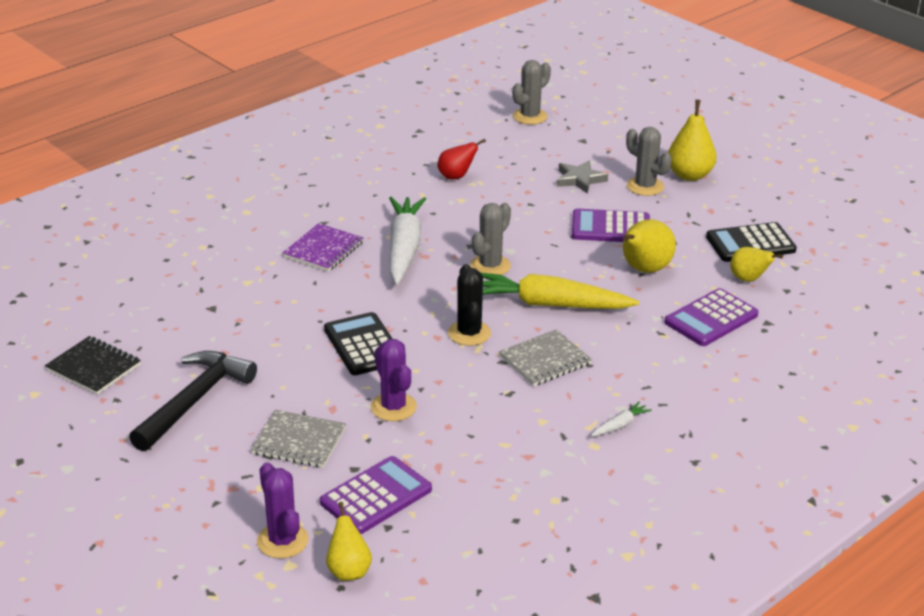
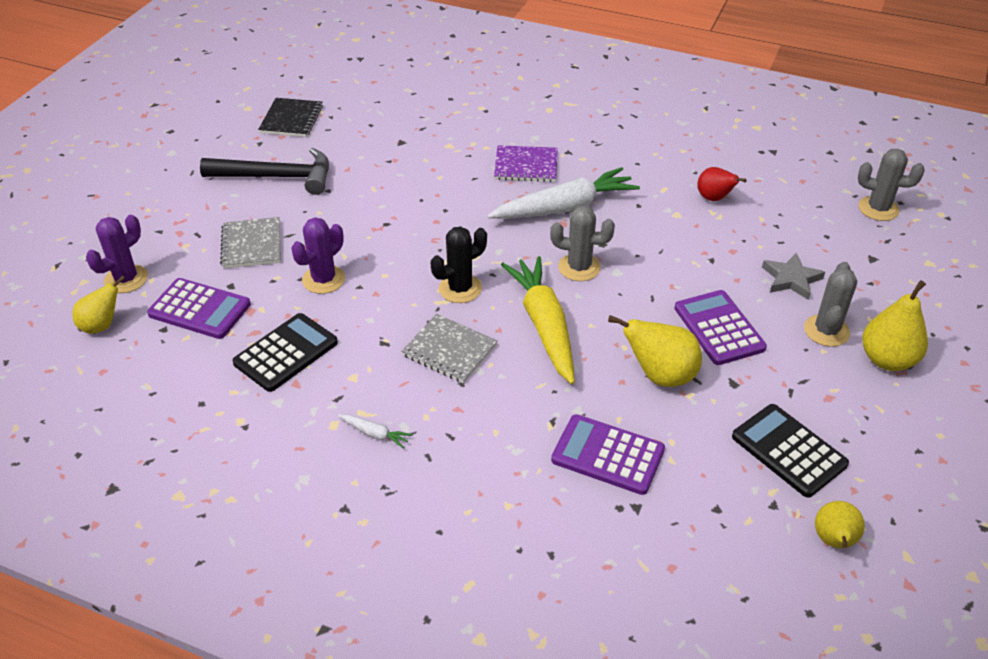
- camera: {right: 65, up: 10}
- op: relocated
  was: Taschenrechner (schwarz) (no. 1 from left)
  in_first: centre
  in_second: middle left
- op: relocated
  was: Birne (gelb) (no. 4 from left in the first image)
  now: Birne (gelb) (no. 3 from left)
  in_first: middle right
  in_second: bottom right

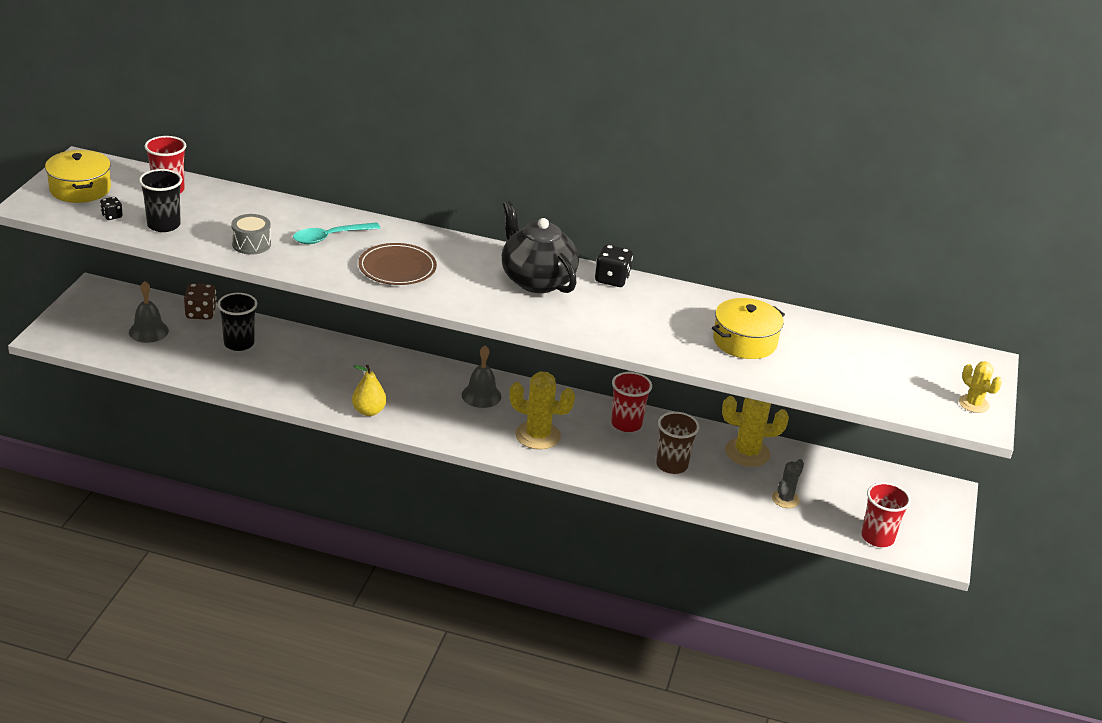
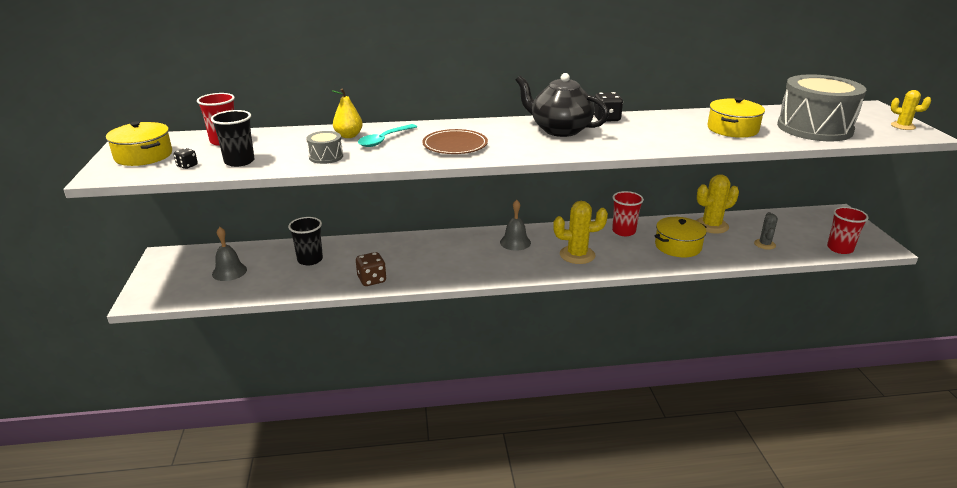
- camera: {right: -20, up: -5}
- op: relocated
  was: Birne (gelb)
  in_first: centre
  in_second: top centre
- op: relocated
  was: Spielwürfel (braun)
  in_first: middle left
  in_second: centre
- op: exchanged
  was: Becher (braun)
  now: Kochtopf (gelb) (no. 2 from left)
  in_first: centre
  in_second: middle right
- op: appeared
  now: Trommel (grau) (no. 2 from left)
  in_second: top right

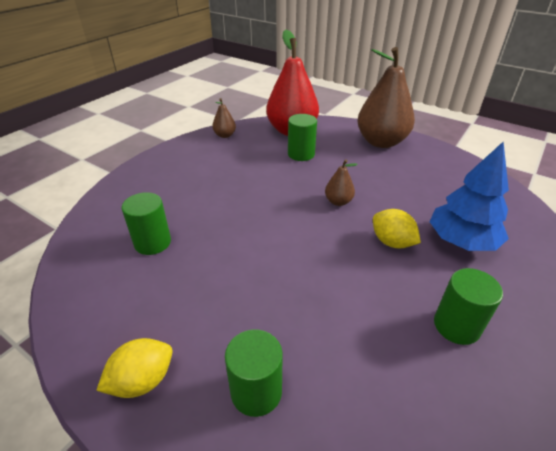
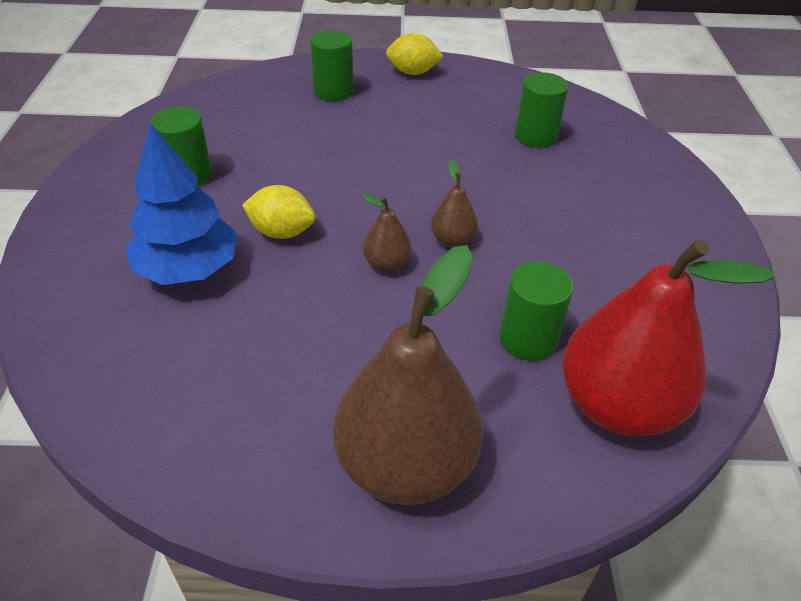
- camera: {right: 145, up: 5}
- op: spun
  was: Zitrone (gelb) (no. 1 from left in the first image)
  in_first: bottom left
  in_second: top centre
  clockwise: 75
- op: relocated
  was: Birne (braun) (no. 1 from left in the first image)
  now: Birne (braun) (no. 3 from left)
  in_first: top centre
  in_second: centre

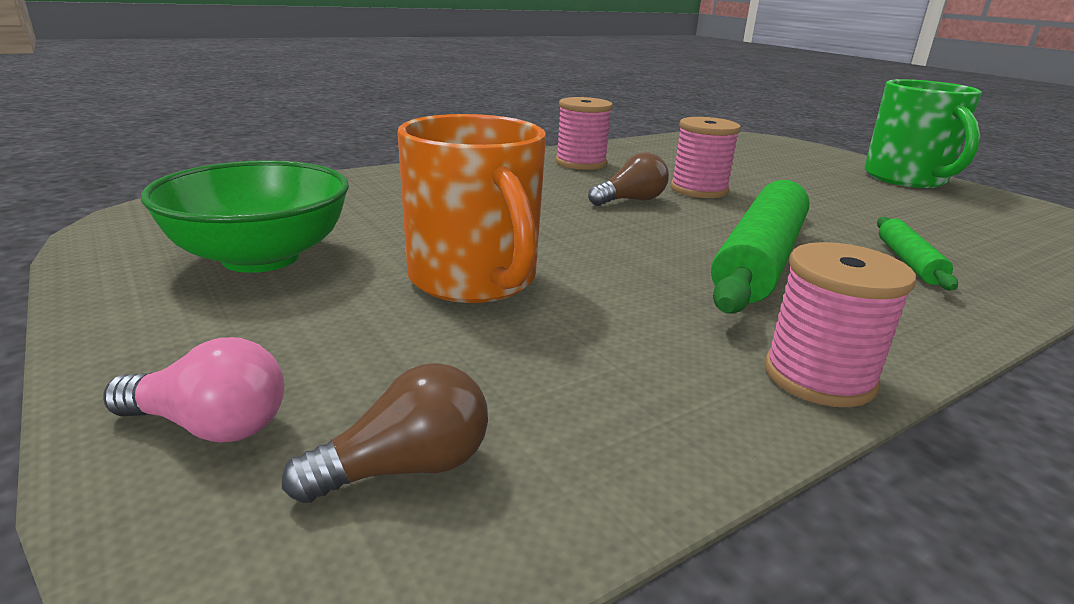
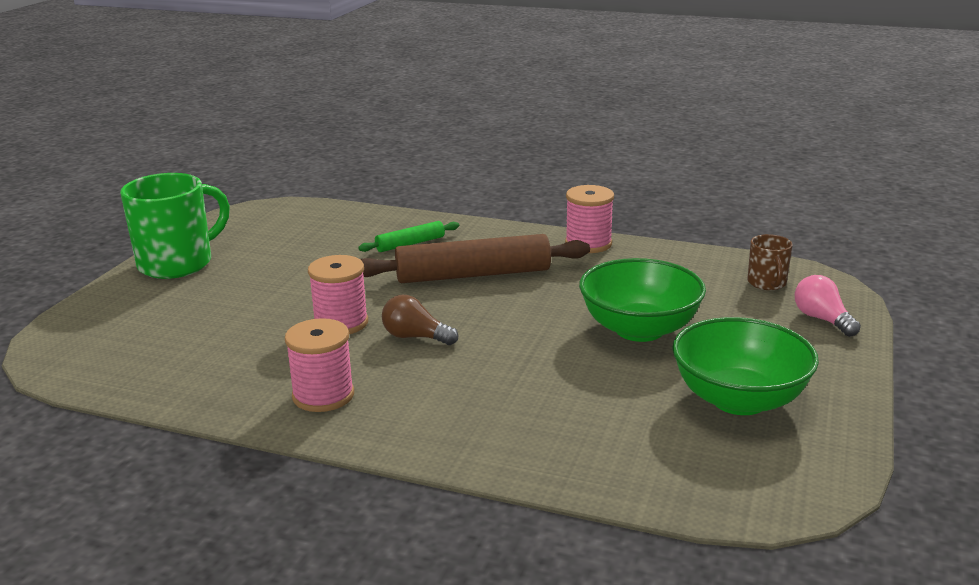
- camera: {right: -125, up: 0}
- op: colour
  was: Nudelholz (grün) (no. 1 from left)
  now: Nudelholz (braun)
  in_first: middle right
  in_second: centre
- op: exchanged
  was: Tasse (orange)
  now: Schüssel (grün) (no. 1 from left)
  in_first: centre
  in_second: centre
- op: exchanged
  was: Glühbirne (braun) (no. 1 from left)
  now: Tasse (braun)
  in_first: bottom centre
  in_second: middle right

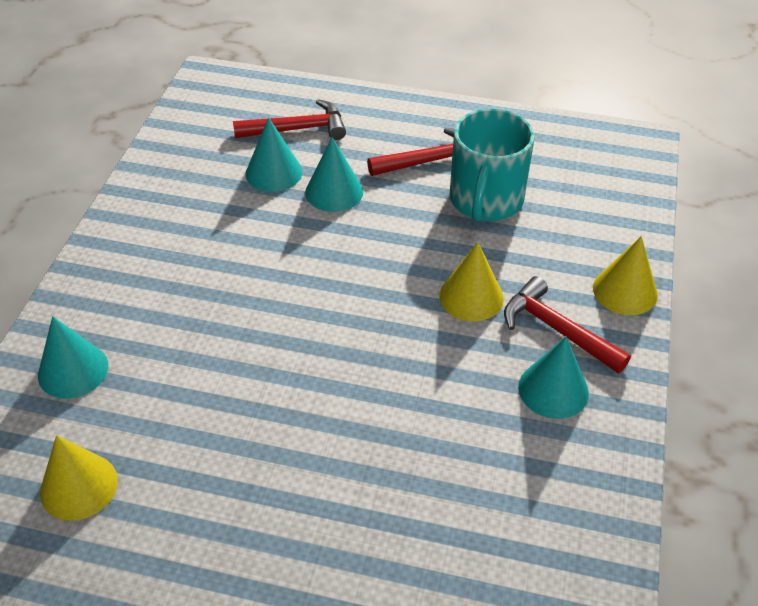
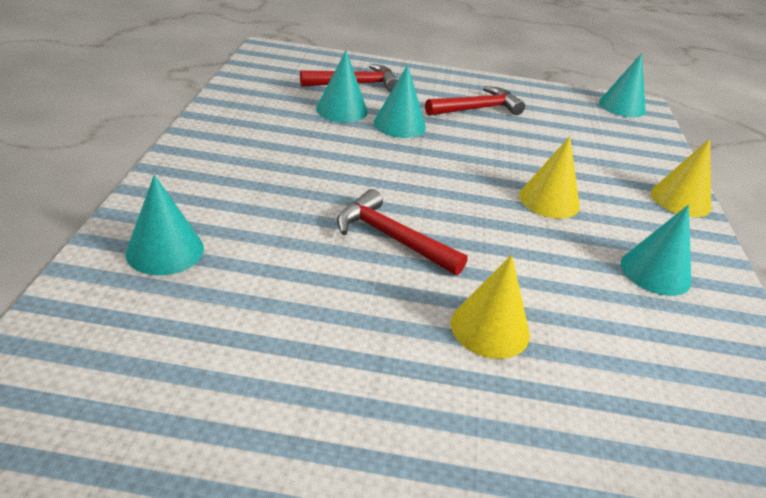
- camera: {right: -10, up: -10}
- op: relocated
  was: Hammer (rot) (no. 3 from left in the first image)
  now: Hammer (rot) (no. 2 from left)
  in_first: middle right
  in_second: centre
- op: relocated
  was: Kegel (gelb) (no. 1 from left)
  in_first: bottom left
  in_second: centre
- op: appeared
  now: Kegel (türkis) (no. 4 from left)
  in_second: top right
- op: missing
  was: Tasse (türkis)
  in_first: top centre

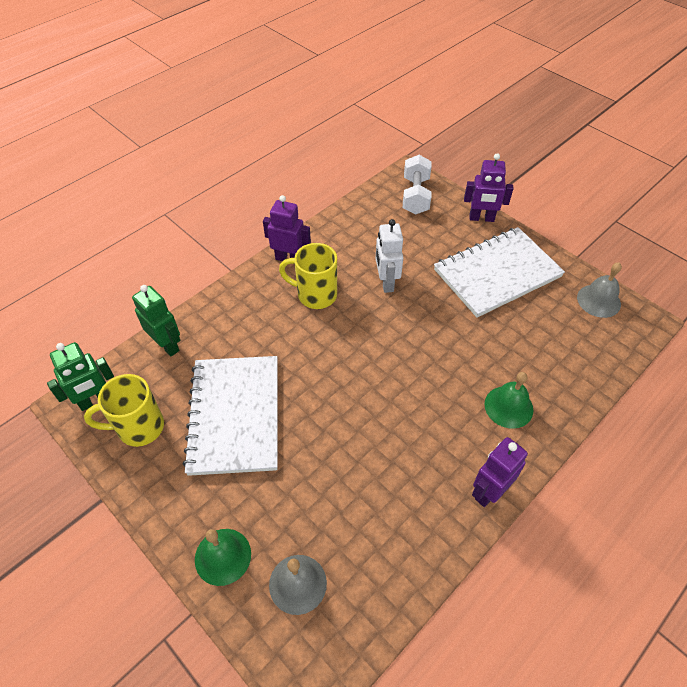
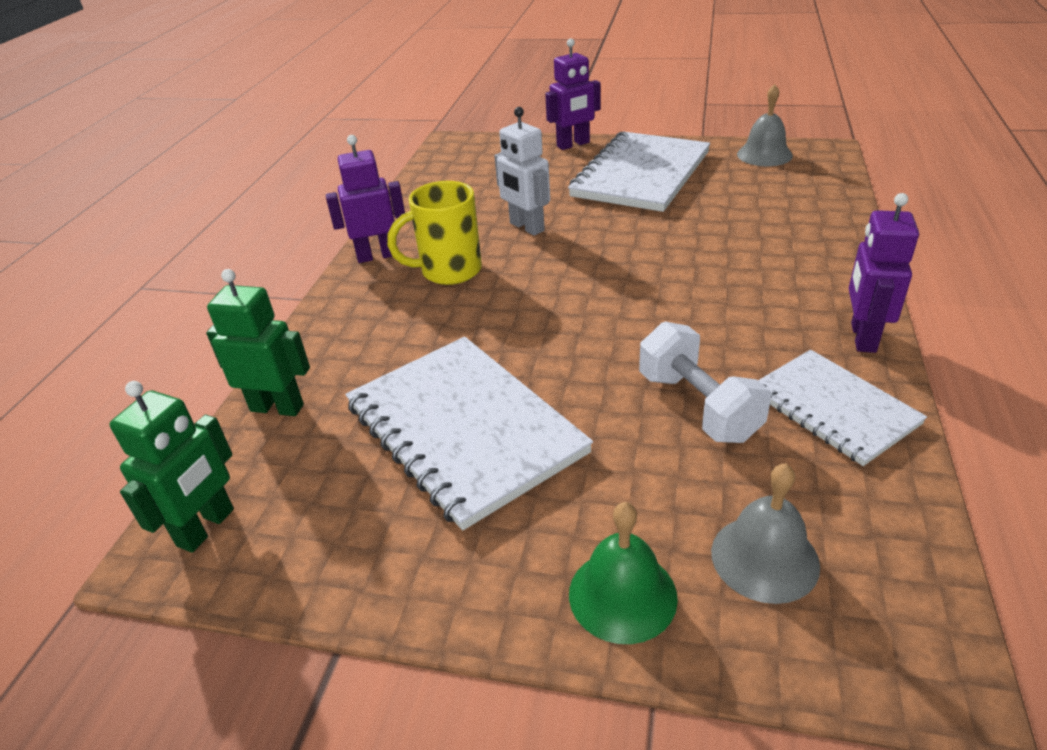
- camera: {right: -30, up: -15}
- op: relocated
  was: Hantel (weiß)
  in_first: top centre
  in_second: middle right
- op: appeared
  now: Notizbuch (weiß) (no. 3 from left)
  in_second: middle right
- op: missing
  was: Tasse (gelb) (no. 1 from left)
  in_first: middle left
- op: missing
  was: Glocke (grün) (no. 2 from left)
  in_first: middle right

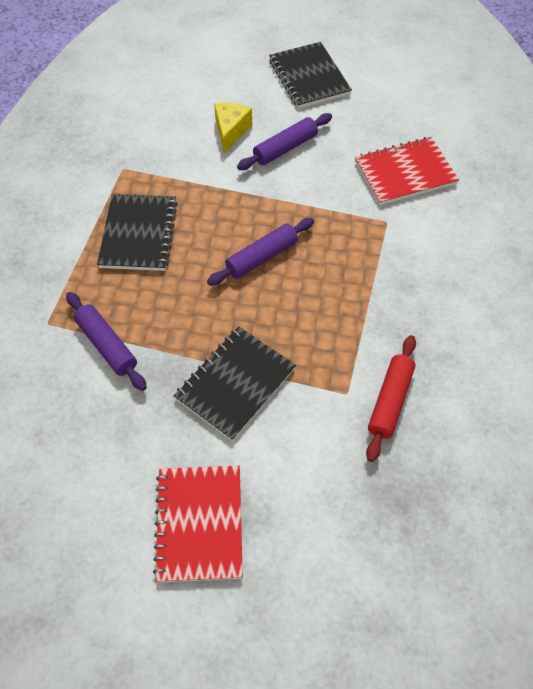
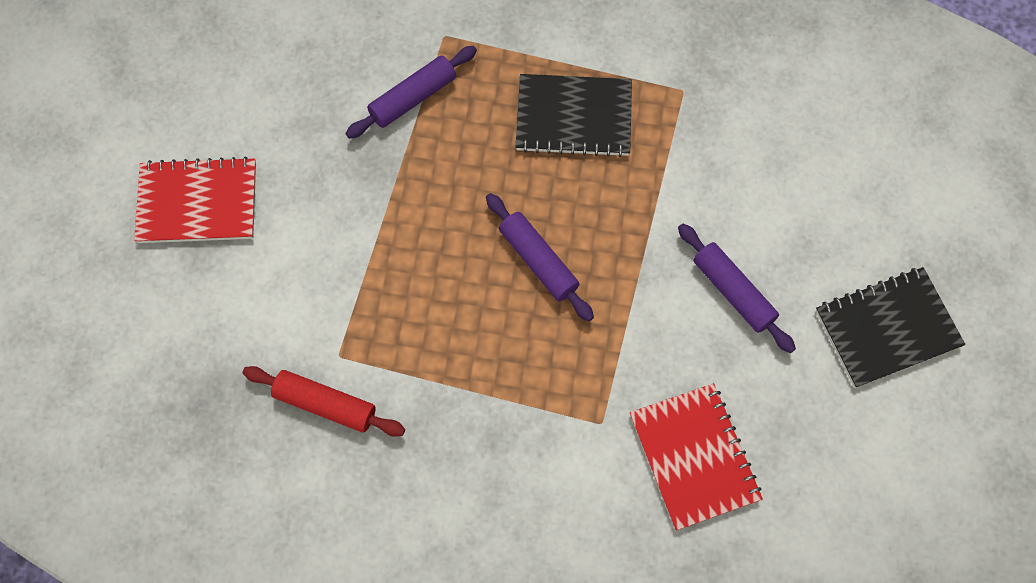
- camera: {right: 90, up: 10}
- op: missing
  was: Notizbuch (schwarz) (no. 2 from left)
  in_first: centre
- op: missing
  was: Käse (gelb)
  in_first: top centre

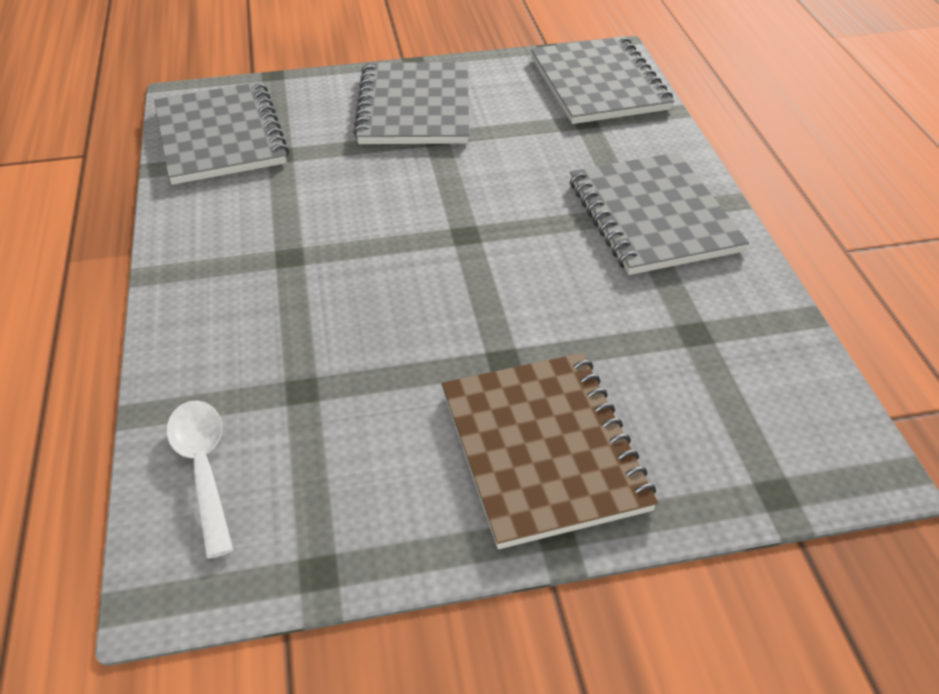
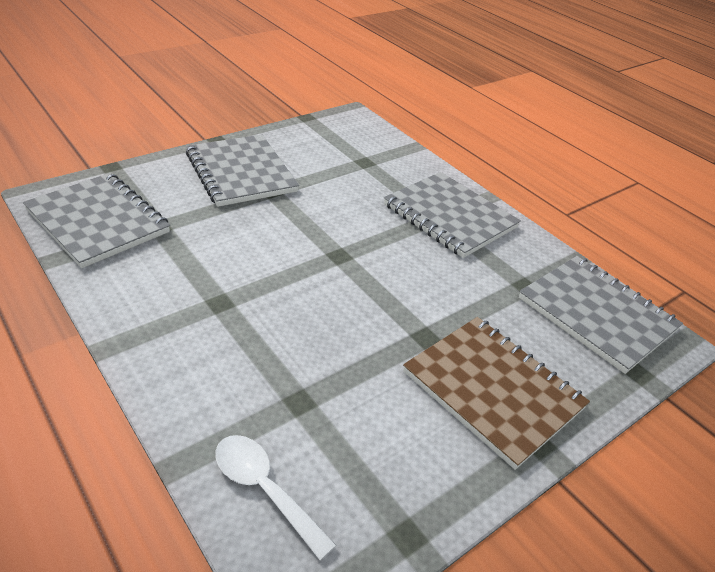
- camera: {right: -30, up: -5}
- op: relocated
  was: Notizbuch (grau) (no. 3 from left in the first image)
  now: Notizbuch (grau) (no. 4 from left)
  in_first: top centre
  in_second: middle right

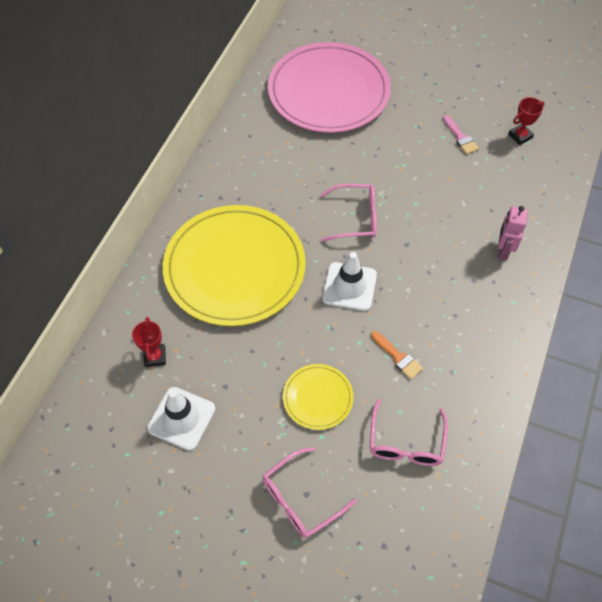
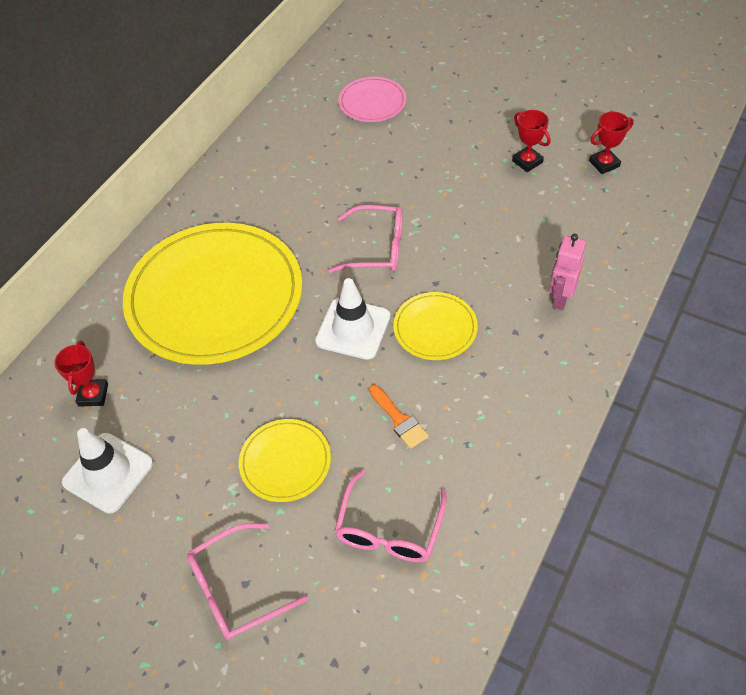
- camera: {right: 10, up: -5}
- op: size
  was: Teller (rosa)
  in_first: top centre
  in_second: top centre
  ratio: 0.45
- op: appeared
  now: Teller (gelb) (no. 3 from left)
  in_second: centre
- op: exchanged
  was: Pinsel (rosa)
  now: Pokal (rot) (no. 2 from left)
  in_first: top right
  in_second: top right

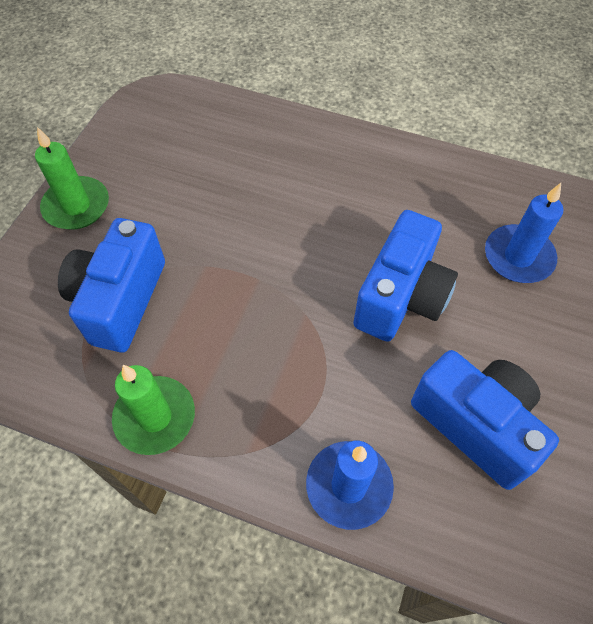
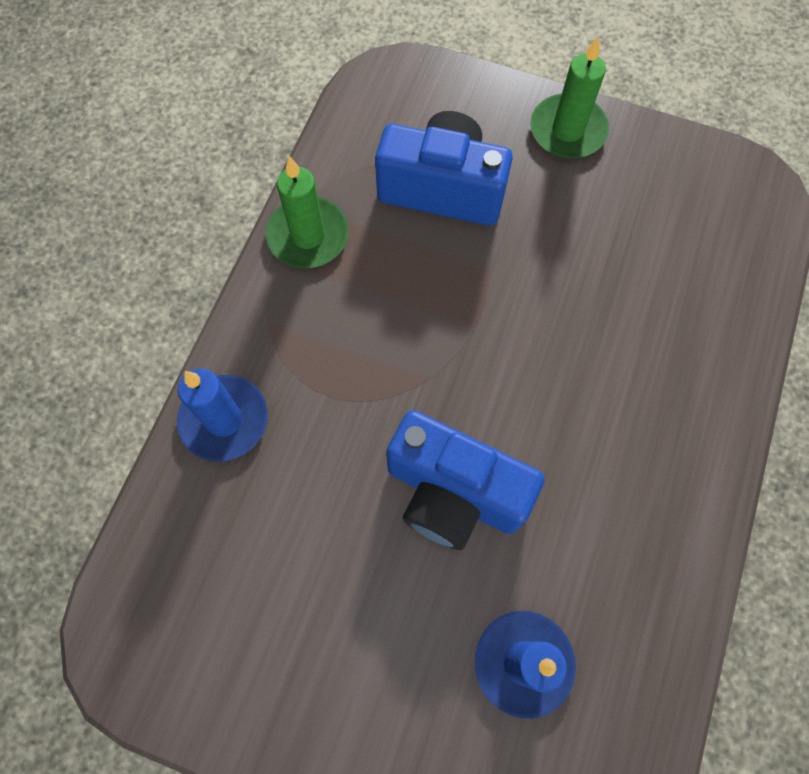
- camera: {right: 90, up: 10}
- op: missing
  was: Kamera (blau) (no. 3 from left)
  in_first: bottom right

